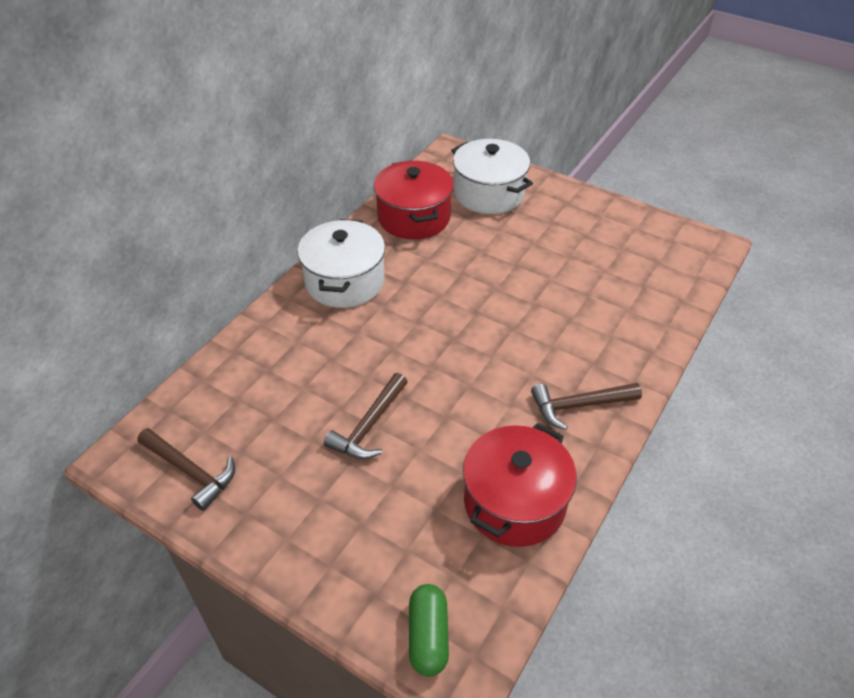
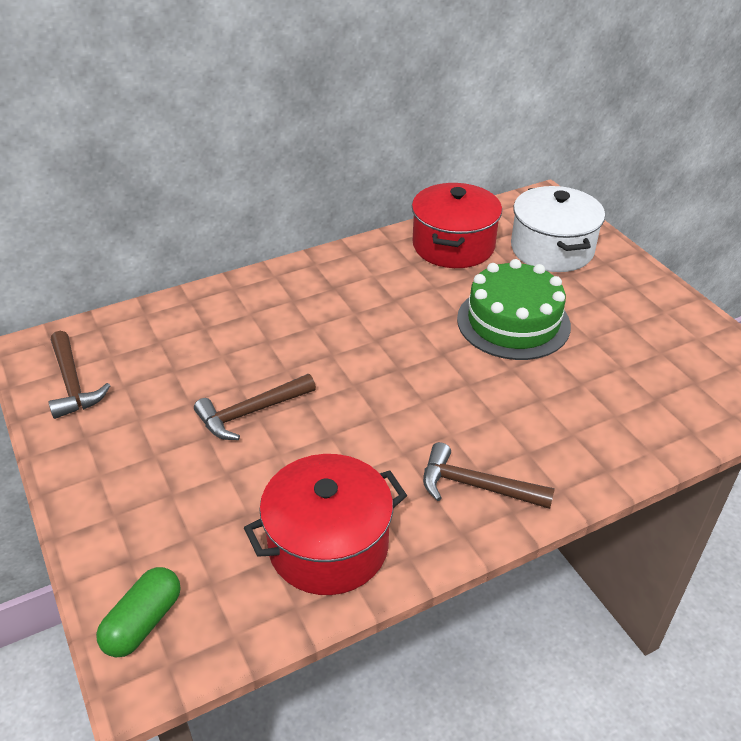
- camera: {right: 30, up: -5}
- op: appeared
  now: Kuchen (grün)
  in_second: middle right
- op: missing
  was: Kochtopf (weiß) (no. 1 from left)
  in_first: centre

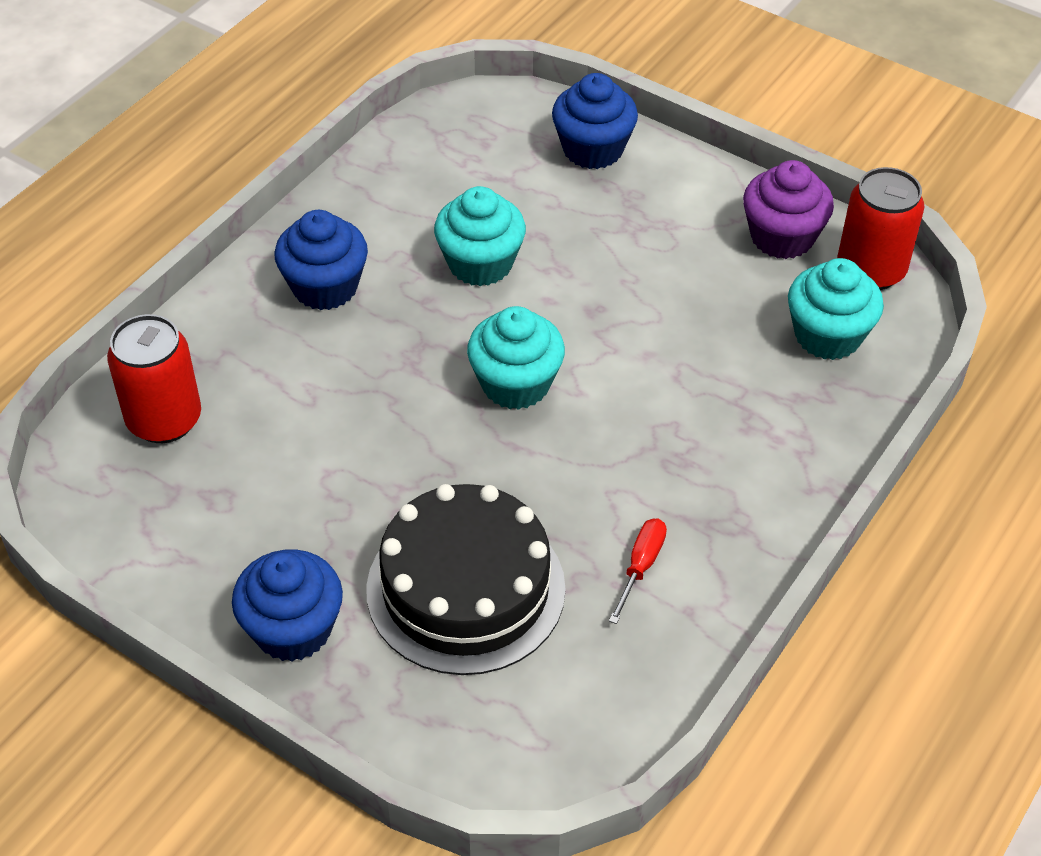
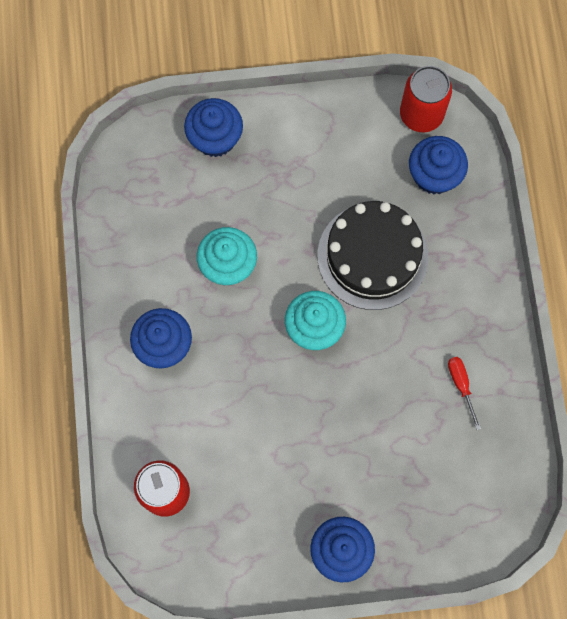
- camera: {right: -40, up: 25}
- op: relocated
  was: Kuchen (schwarz)
  in_first: bottom centre
  in_second: centre
- op: colour
  was: Muffin (türkis) (no. 3 from left)
  now: Muffin (blau) (no. 4 from left)
  in_first: middle right
  in_second: top right
- op: missing
  was: Muffin (lila)
  in_first: top right

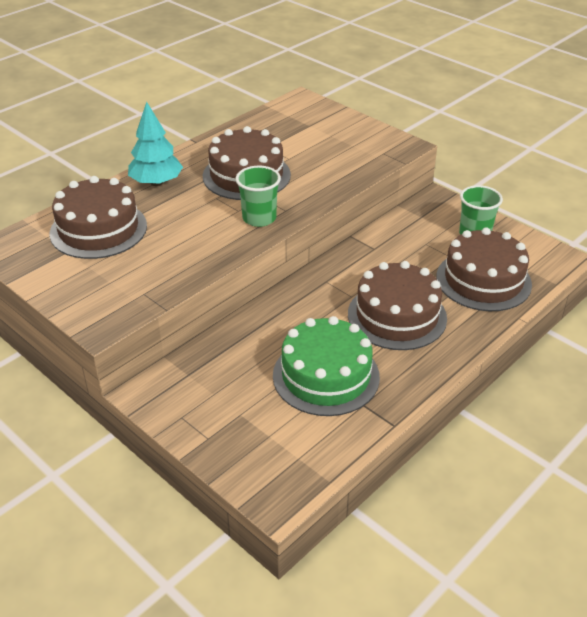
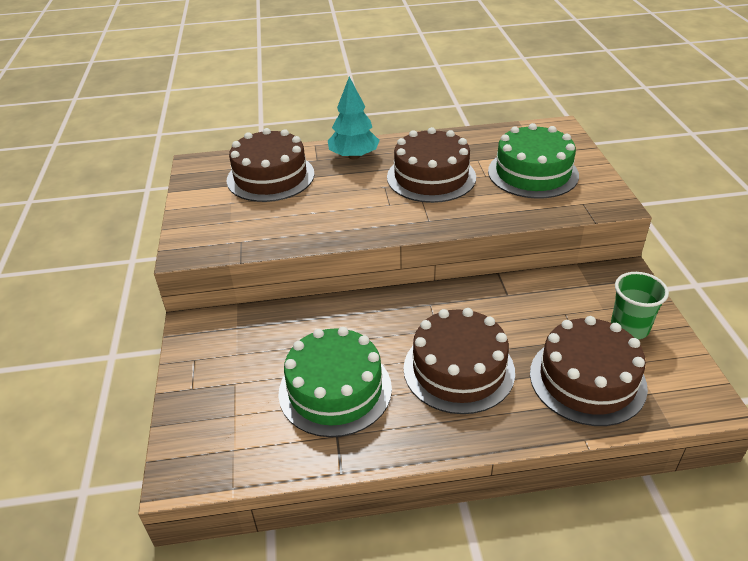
- camera: {right: 40, up: 0}
- op: appeared
  now: Kuchen (grün) (no. 2 from left)
  in_second: top right
- op: missing
  was: Becher (grün) (no. 1 from left)
  in_first: top centre

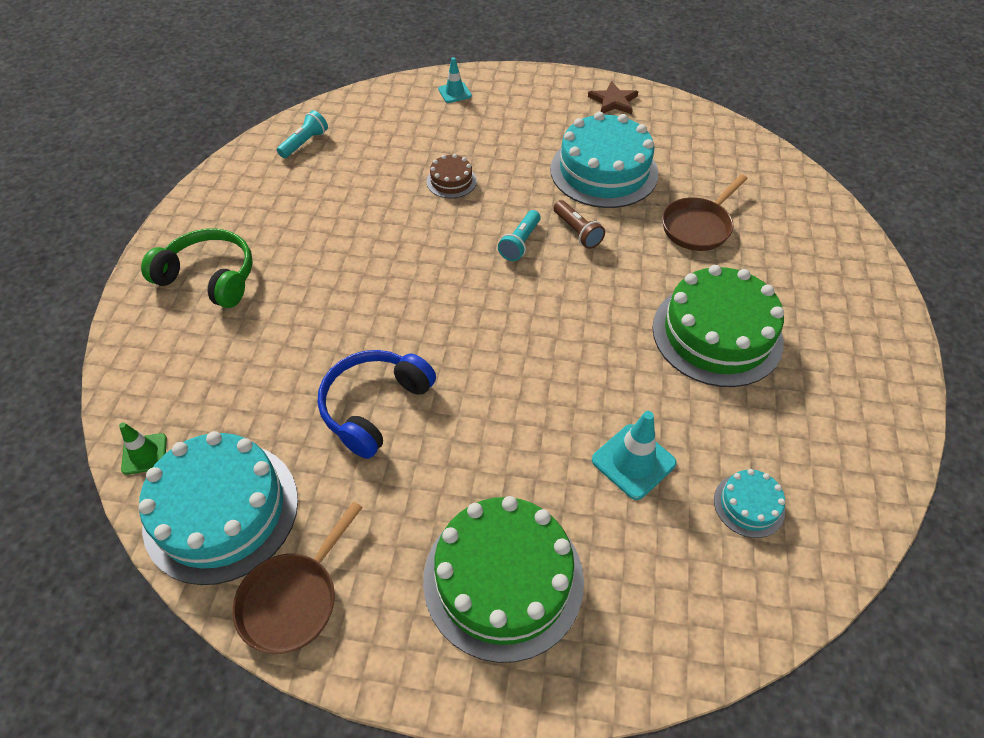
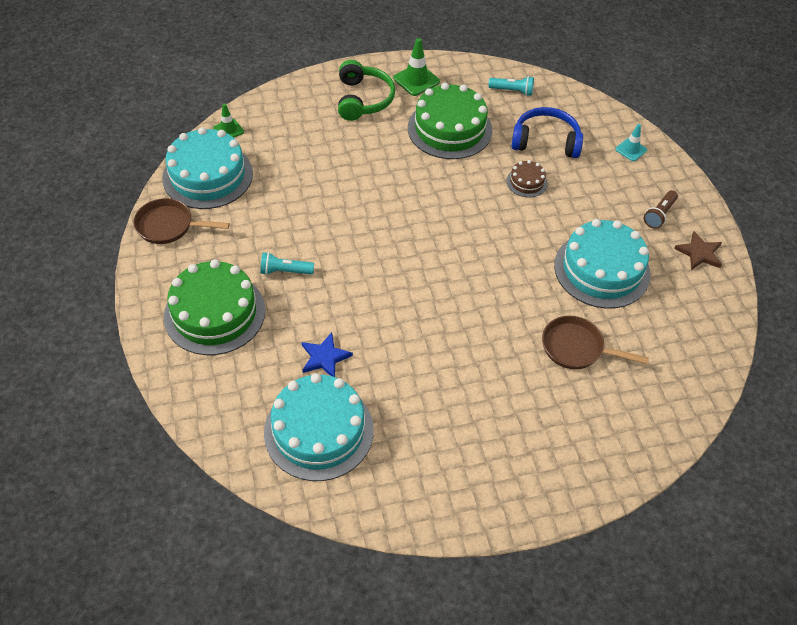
- camera: {right: 65, up: 0}
- op: relocated
  was: Taschenlampe (türkis) (no. 2 from left in the first image)
  now: Taschenlampe (türkis) (no. 1 from left)
  in_first: top centre
  in_second: centre
- op: size
  was: Kuchen (türkis) (no. 3 from left in the first image)
  in_first: bottom right
  in_second: bottom centre
  ratio: 2.17
- op: exchanged
  was: Leitkegel (türkis) (no. 2 from left)
  now: Stern (blau)
  in_first: centre
  in_second: centre
- op: appeared
  now: Leitkegel (grün) (no. 2 from left)
  in_second: top centre
- op: relocated
  was: Kuchen (grün) (no. 2 from left)
  in_first: middle right
  in_second: top centre
- op: relocated
  was: Kopfhörer (blau)
  in_first: centre
  in_second: top right
- op: relocated
  was: Taschenlampe (braun)
  in_first: top centre
  in_second: middle right

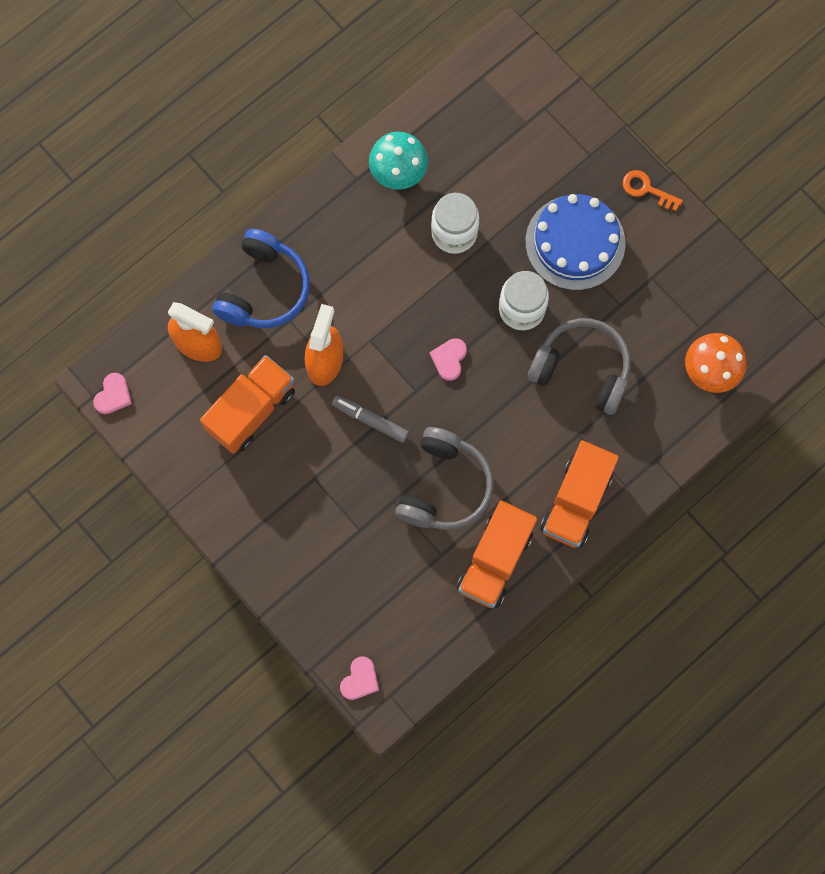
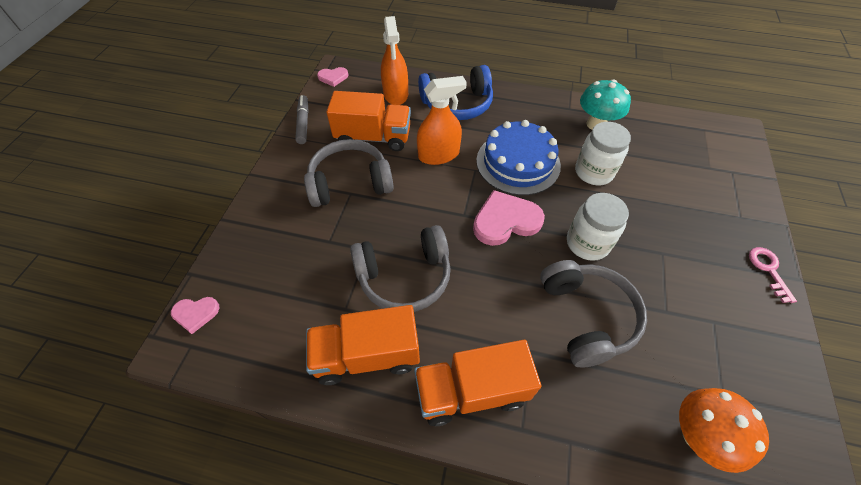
- camera: {right: 55, up: -20}
- op: relocated
  was: Filzstift (grau)
  in_first: centre
  in_second: top centre
- op: appeared
  now: Kopfhörer (grau) (no. 1 from left)
  in_second: centre
- op: size
  was: Herz (rosa) (no. 3 from left)
  in_first: centre
  in_second: centre
  ratio: 1.84
- op: relocated
  was: Kuchen (blau)
  in_first: top right
  in_second: top centre
- op: colour
  was: Schlüssel (orange)
  now: Schlüssel (rosa)
  in_first: top right
  in_second: middle right

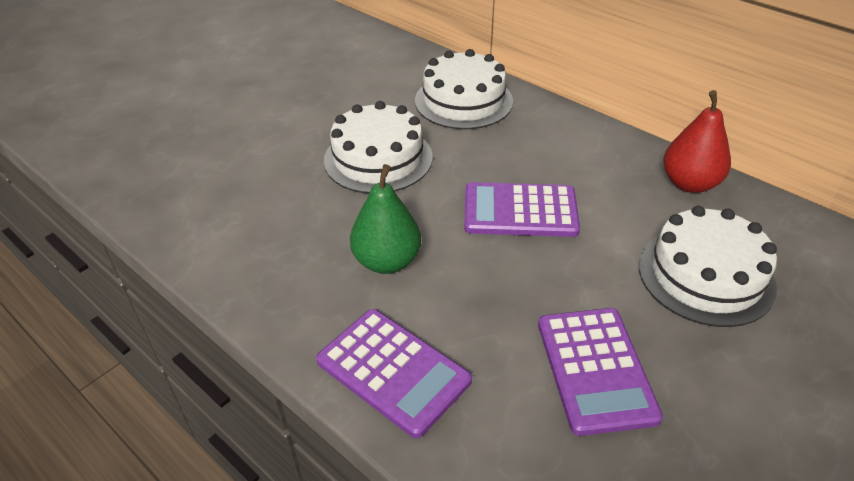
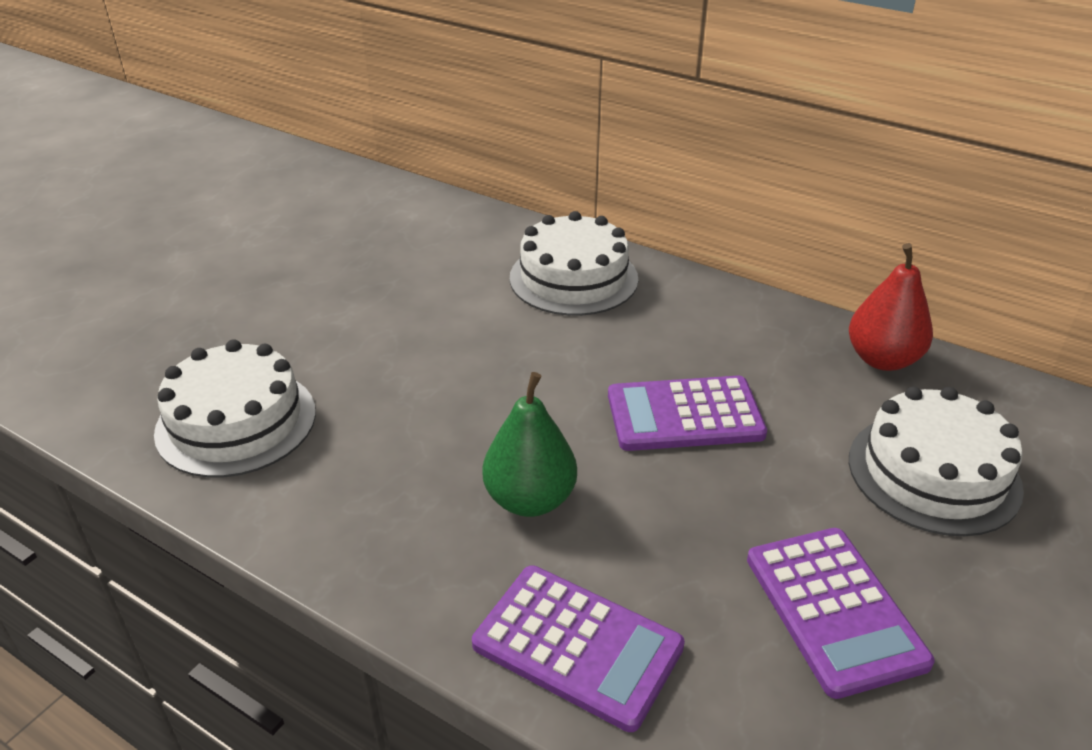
- camera: {right: -10, up: -5}
- op: relocated
  was: Kuchen (weiß) (no. 1 from left)
  in_first: top centre
  in_second: middle left

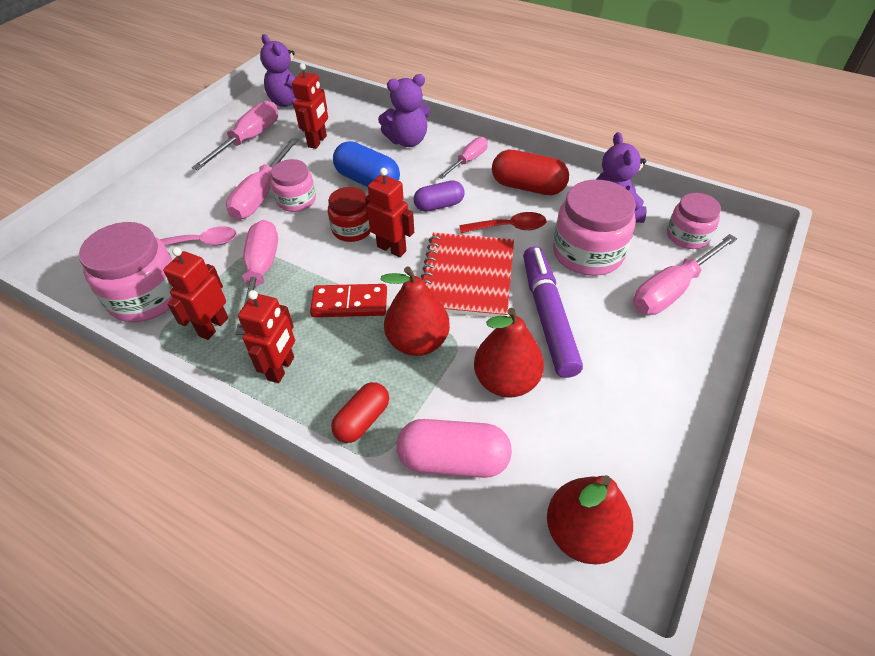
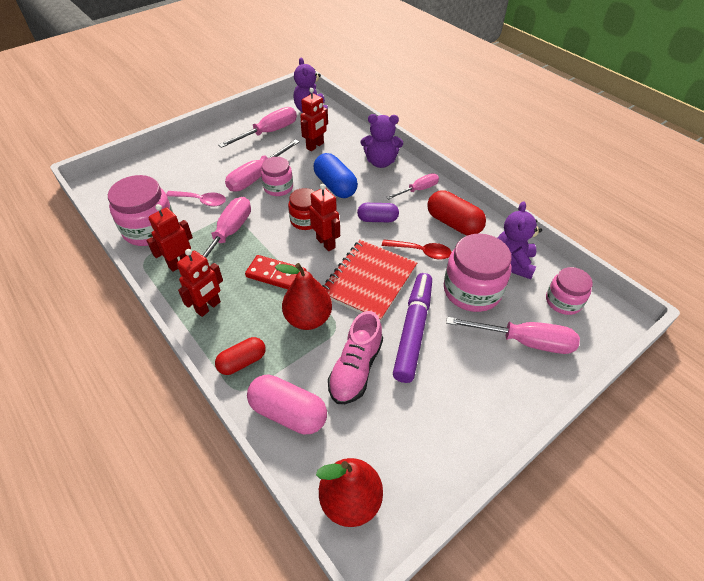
- camera: {right: 20, up: 0}
- op: exchanged
  was: Birne (rot) (no. 2 from left)
  now: Schuh (rosa)
  in_first: centre
  in_second: centre
- op: spun
  was: Schraubenzieher (rosa) (no. 5 from left)
  in_first: middle right
  in_second: middle right
  clockwise: -150

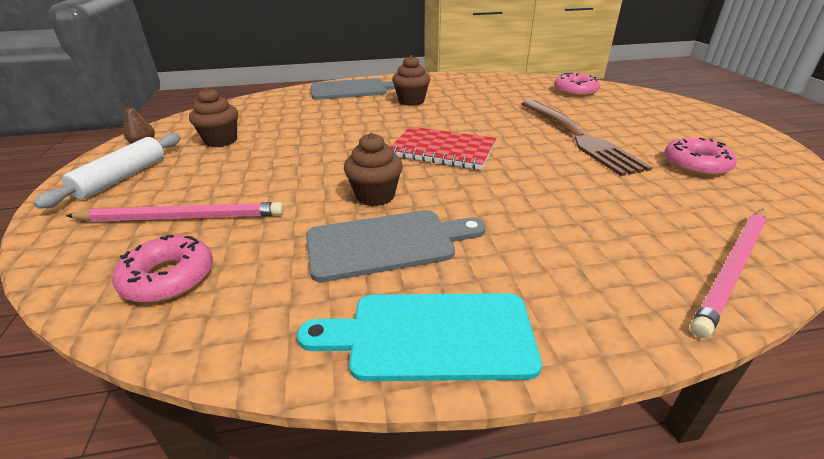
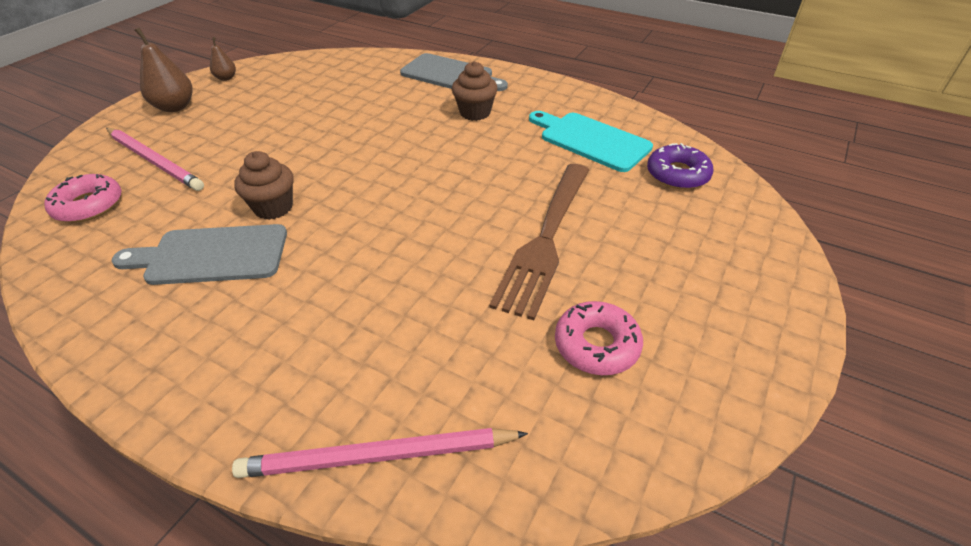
- camera: {right: 40, up: 10}
- op: spun
  was: Schneidebrett (grau) (no. 2 from left in the first image)
  in_first: centre
  in_second: middle left
  clockwise: 150
- op: exchanged
  was: Nudelholz (weiß)
  now: Birne (braun) (no. 1 from left)
  in_first: middle left
  in_second: top left
- op: relocated
  was: Schneidebrett (türkis)
  in_first: bottom centre
  in_second: top centre
- op: colour
  was: Donut (rosa) (no. 2 from left)
  now: Donut (lila)
  in_first: top right
  in_second: top right
- op: missing
  was: Muffin (braun) (no. 1 from left)
  in_first: top left
- op: missing
  was: Notizbuch (rot)
  in_first: top centre

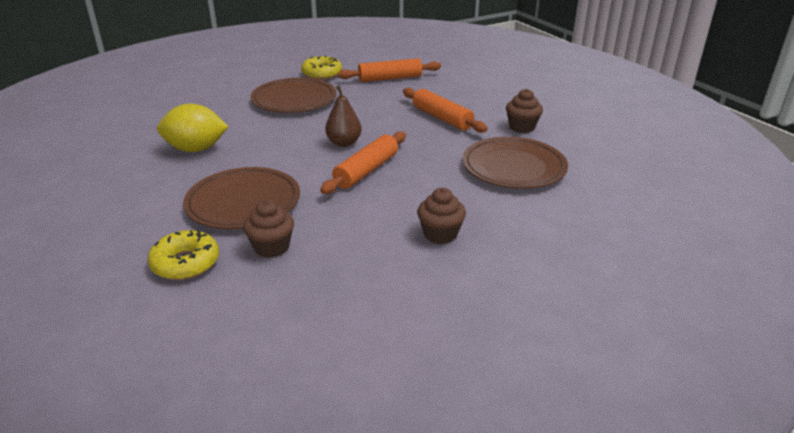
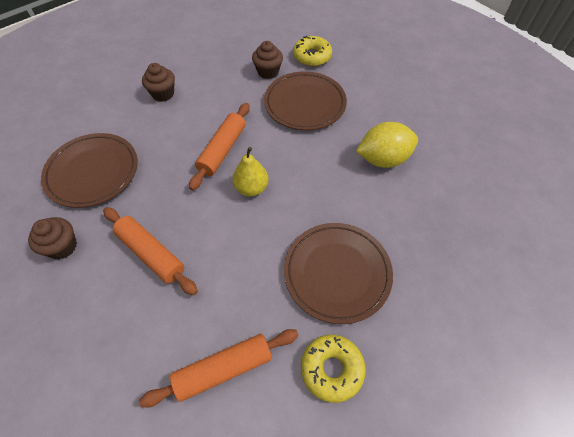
- camera: {right: 170, up: 25}
- op: colour
  was: Birne (braun)
  now: Birne (gelb)
  in_first: top centre
  in_second: centre

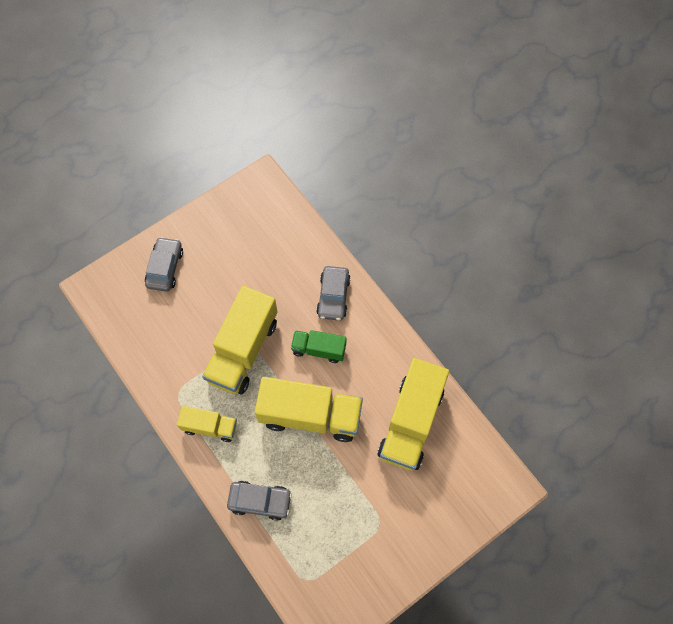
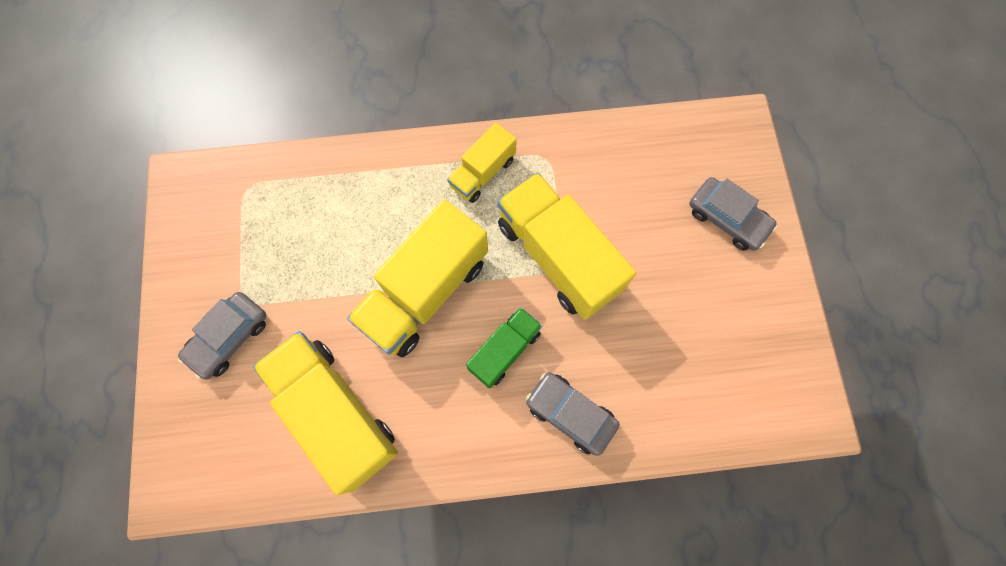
- camera: {right: 120, up: 5}
- op: relocated
  was: Auto (grau) (no. 2 from left in the first image)
  now: Auto (grau) (no. 1 from left)
  in_first: bottom centre
  in_second: middle left

